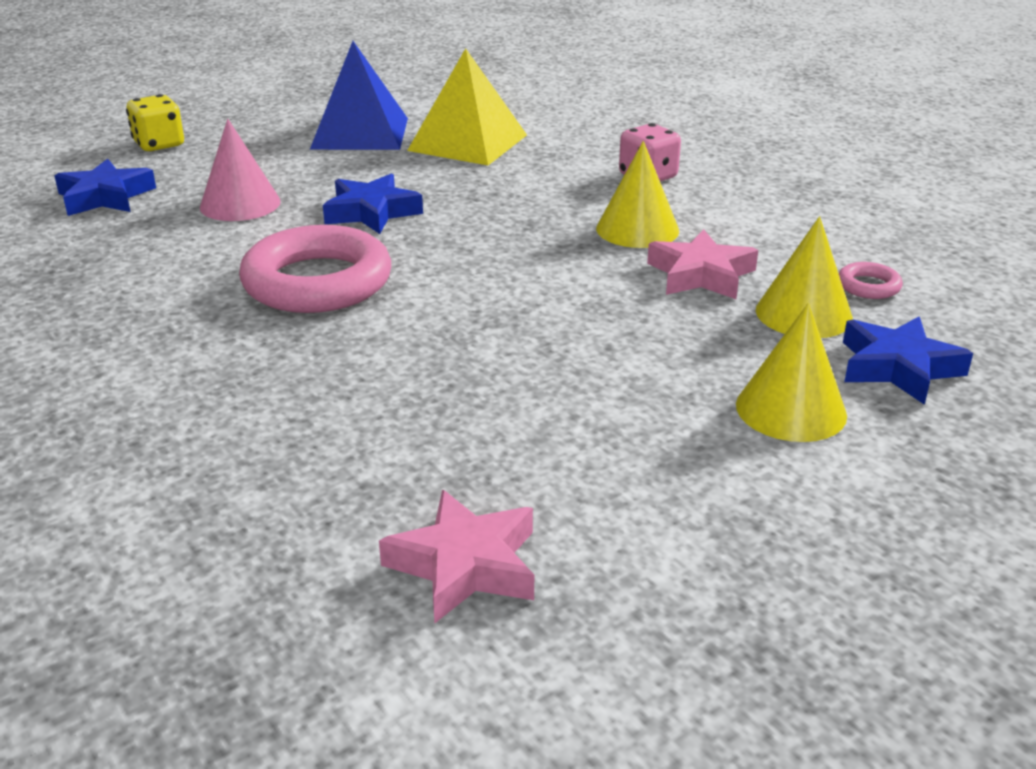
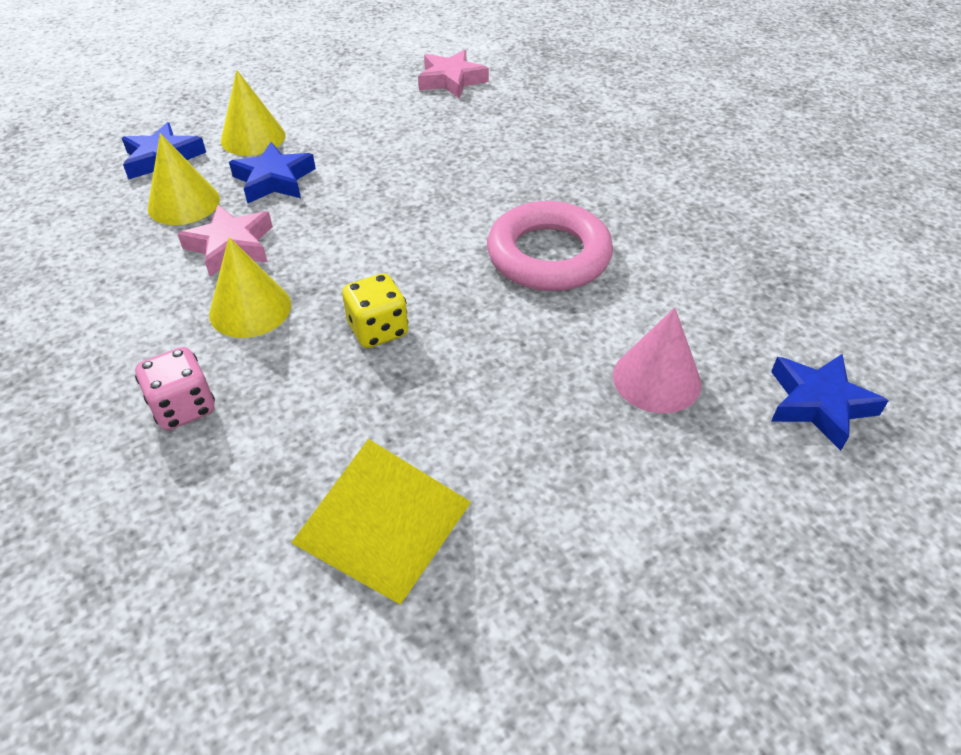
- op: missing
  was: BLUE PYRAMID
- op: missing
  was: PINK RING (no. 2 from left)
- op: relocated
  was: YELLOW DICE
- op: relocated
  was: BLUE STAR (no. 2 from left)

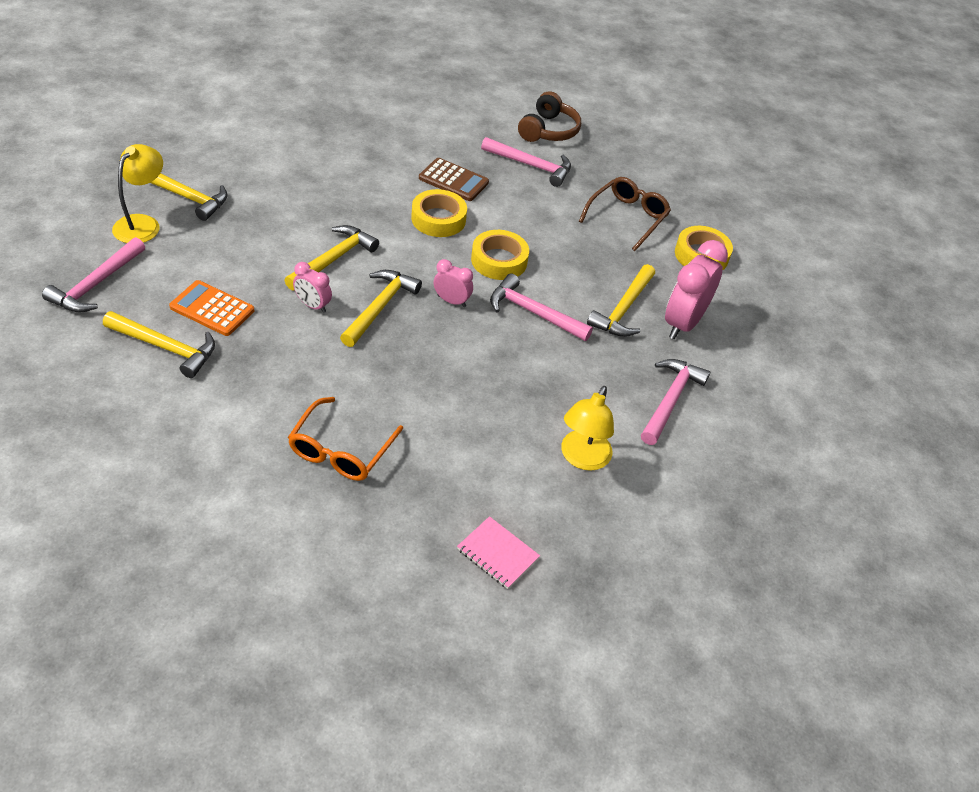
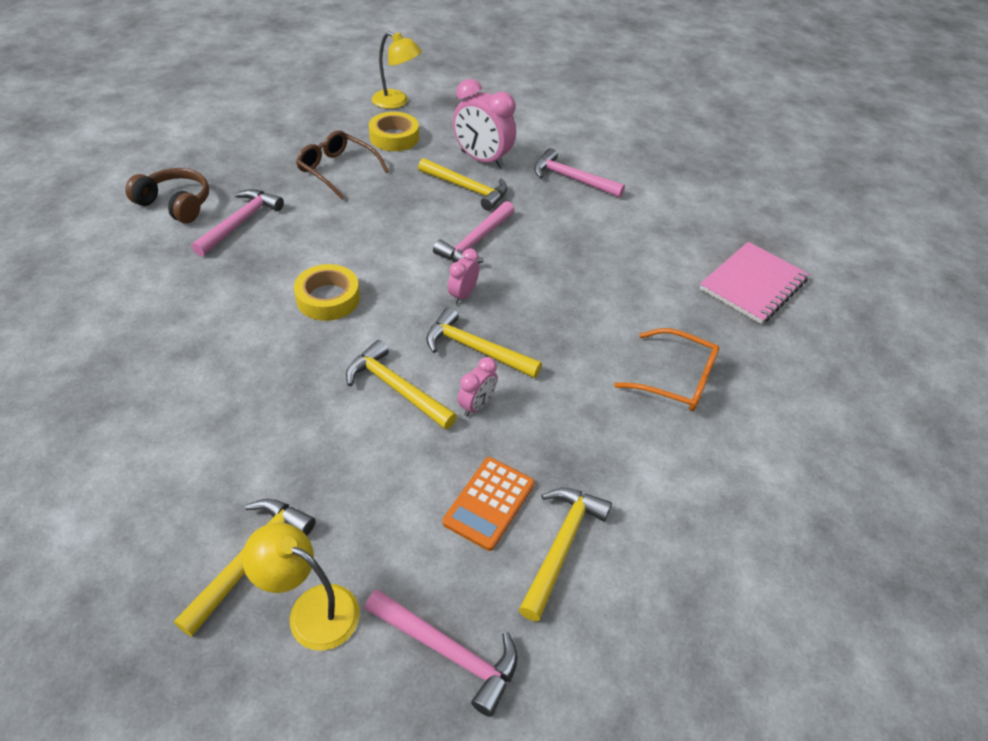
- op: missing
  was: BROWN CALCULATOR
- op: missing
  was: YELLOW TAPE (no. 2 from left)
- op: relocated
  was: YELLOW LAMP (no. 2 from left)
- op: size
  was: PINK NOTEBOOK
  ratio: 1.76

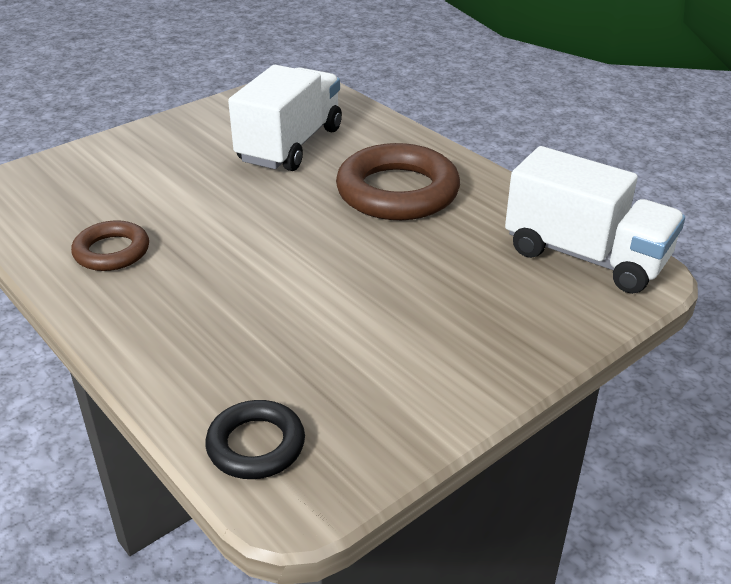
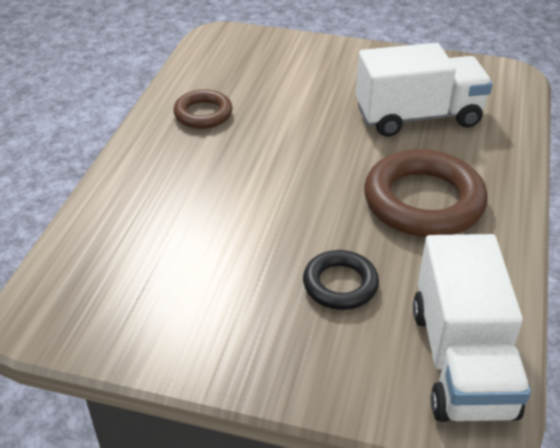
- op: relocated
  was: BLACK RING

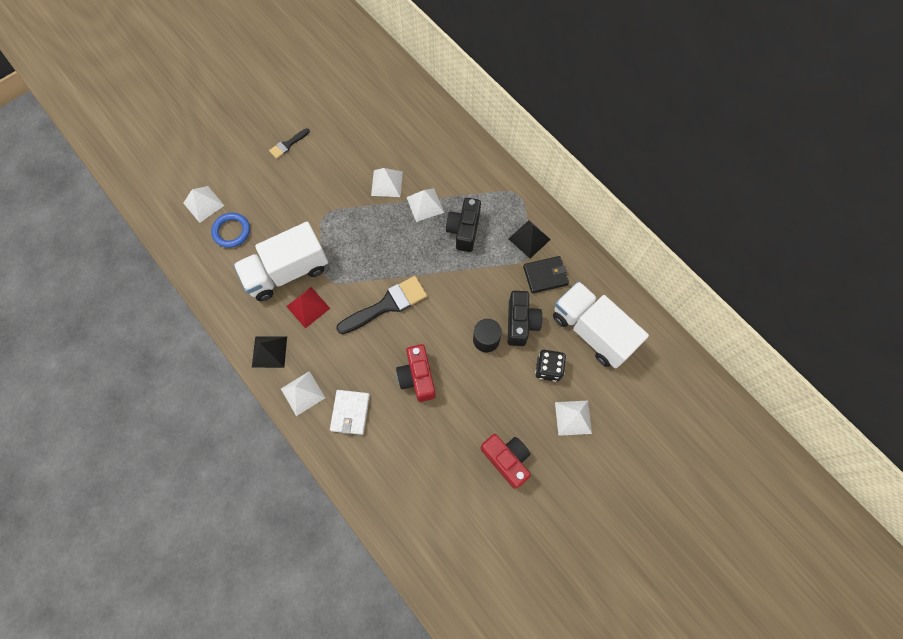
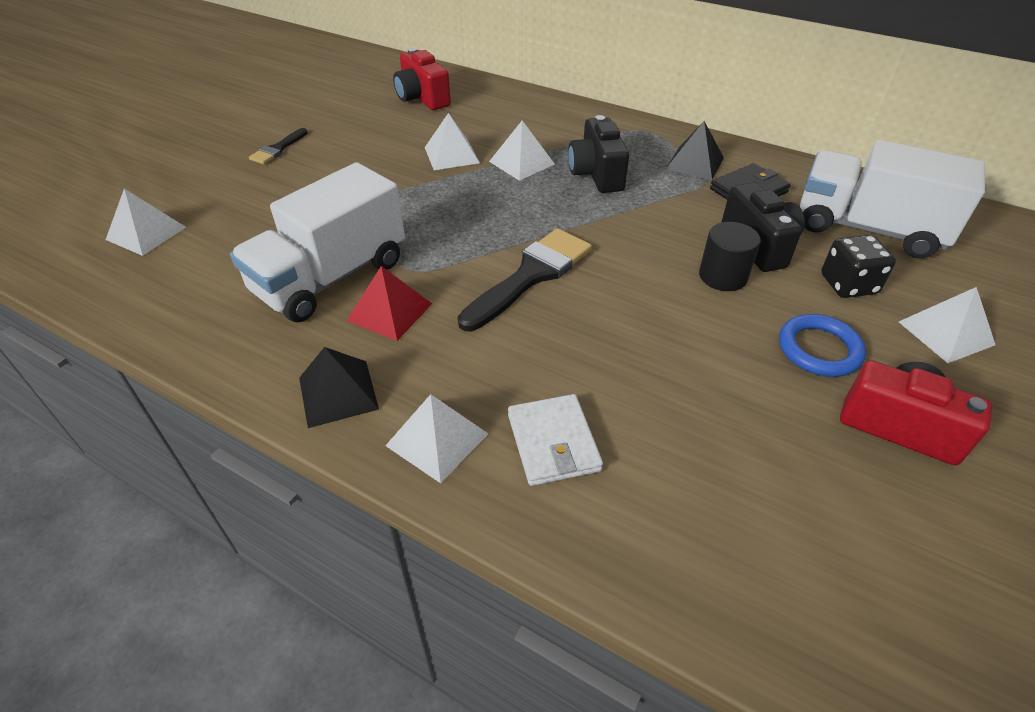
- op: relocated
  was: BLUE RING
- op: relocated
  was: RED CAMERA (no. 1 from left)

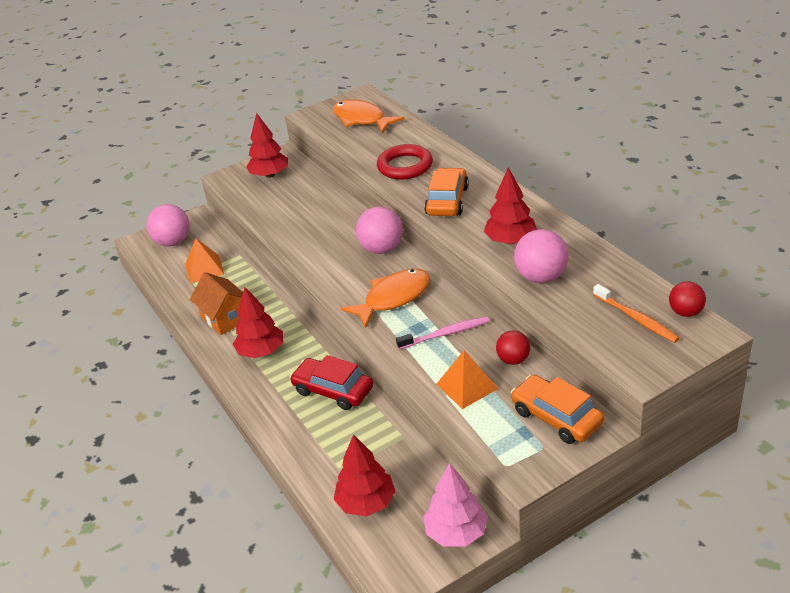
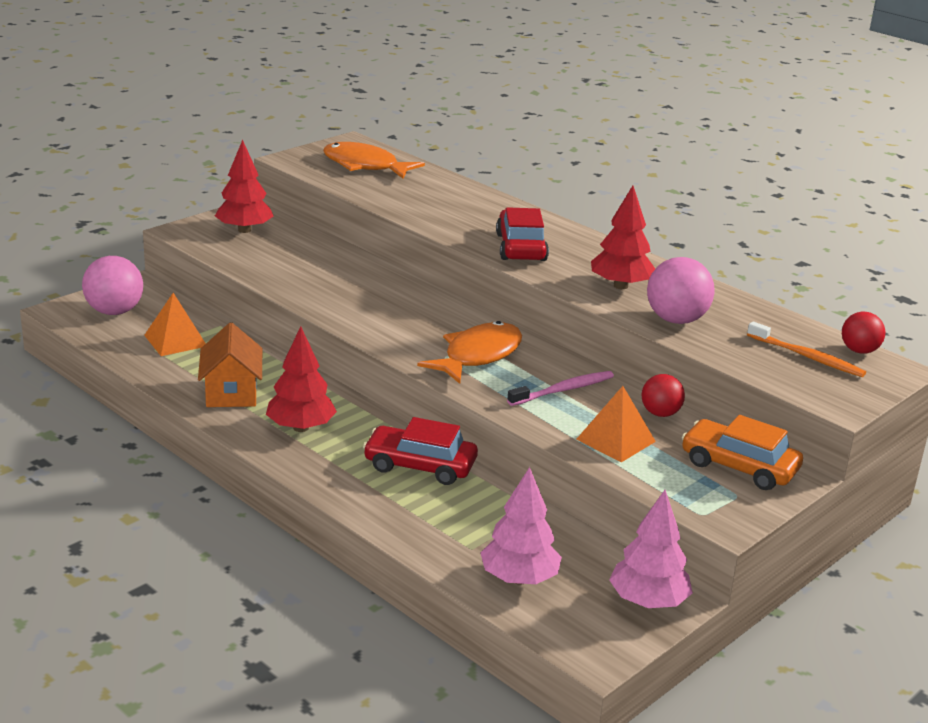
- op: missing
  was: PINK BALL (no. 2 from left)
- op: missing
  was: RED RING
- op: colour
  was: RED TREE (no. 3 from left)
  now: PINK TREE (no. 1 from left)
- op: colour
  was: ORANGE CAR (no. 1 from left)
  now: RED CAR (no. 2 from left)
- op: spun
  was: ORANGE HOUSE
  clockwise: 45

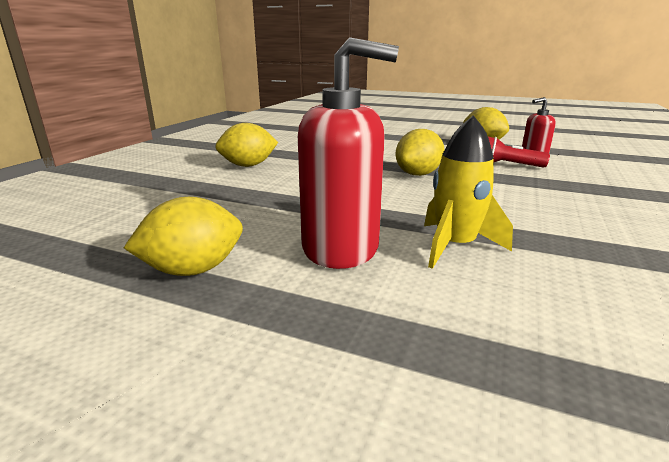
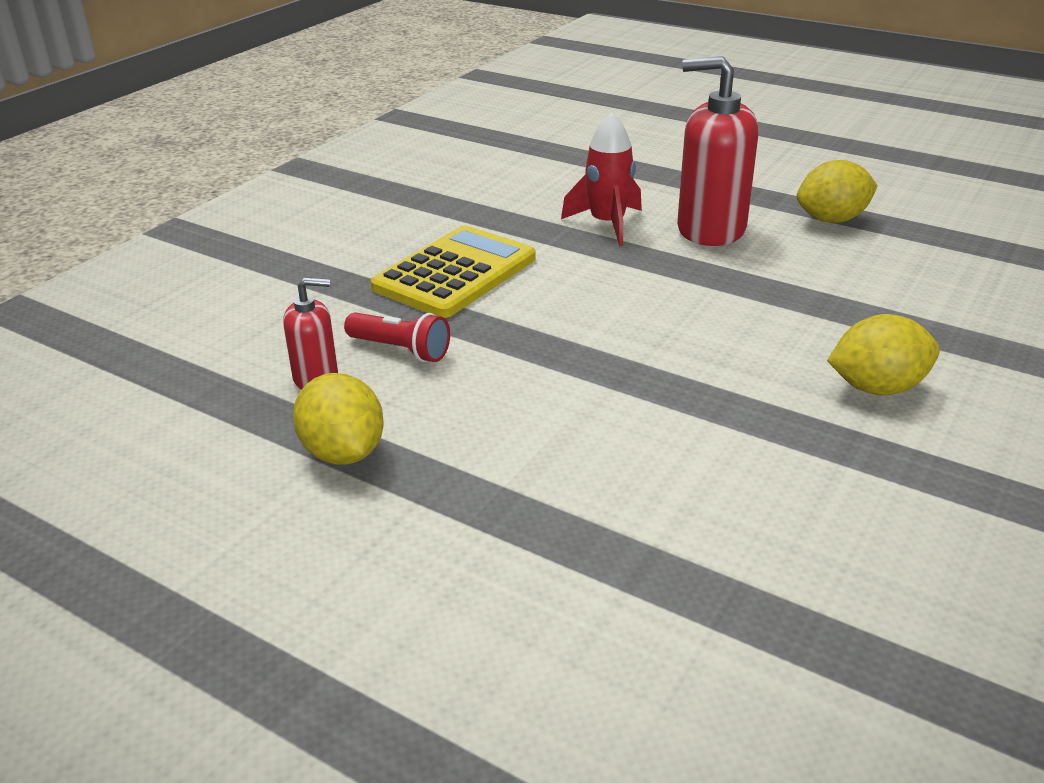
- op: missing
  was: YELLOW LEMON (no. 3 from left)
- op: appeared
  now: YELLOW CALCULATOR
- op: colour
  was: YELLOW ROCKET
  now: RED ROCKET

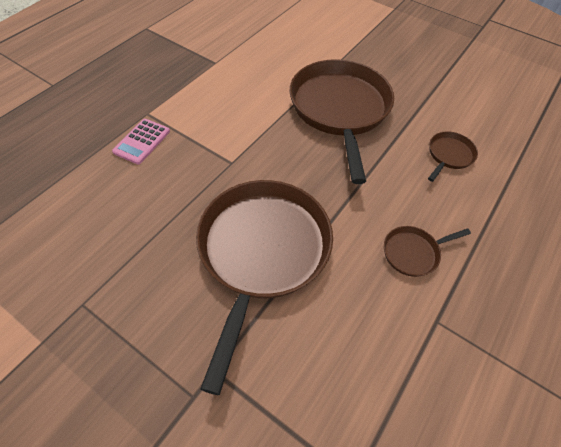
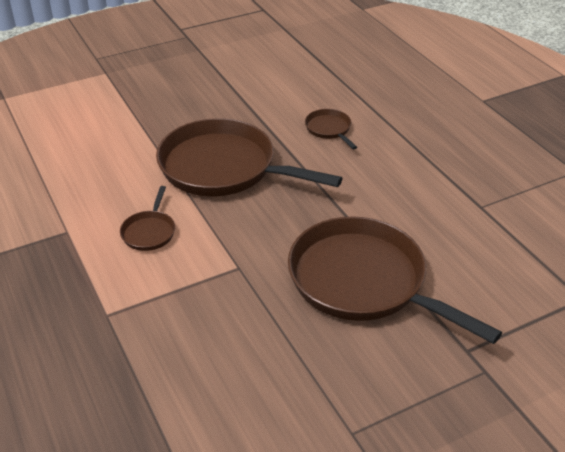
- op: missing
  was: PINK CALCULATOR
- op: relocated
  was: BROWN PAN (no. 3 from left in the first image)
  now: BROWN PAN (no. 1 from left)

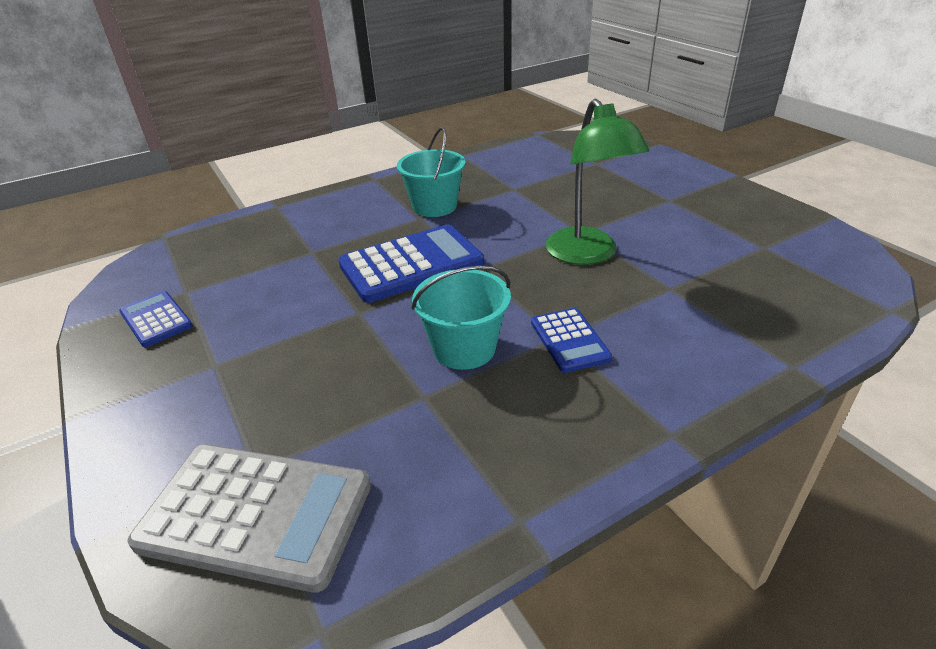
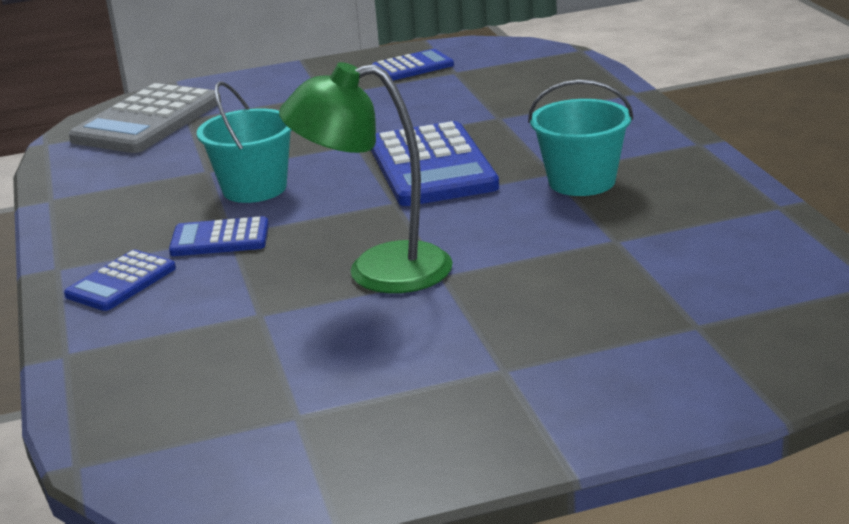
- op: appeared
  now: BLUE CALCULATOR (no. 1 from left)

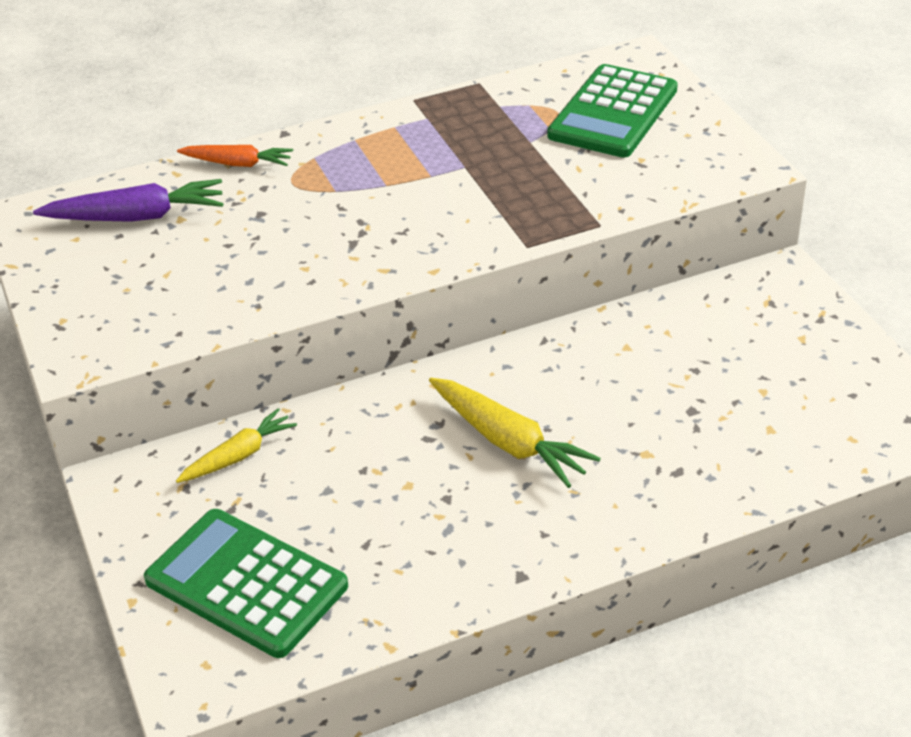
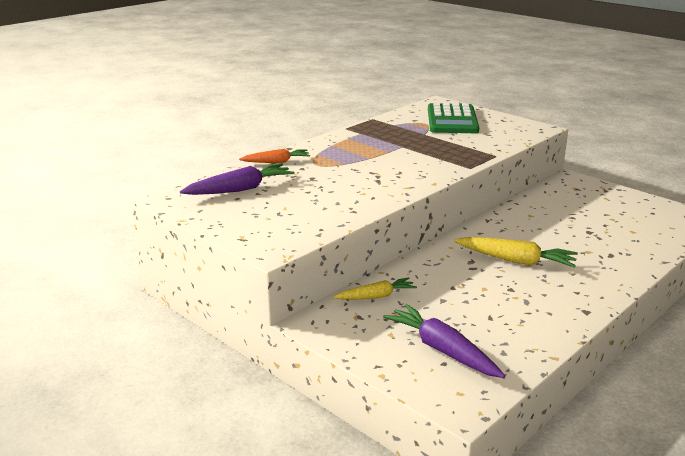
- op: exchanged
  was: GREEN CALCULATOR (no. 1 from left)
  now: PURPLE CARROT (no. 2 from left)
- op: spun
  was: YELLOW CARROT (no. 1 from left)
  clockwise: 45

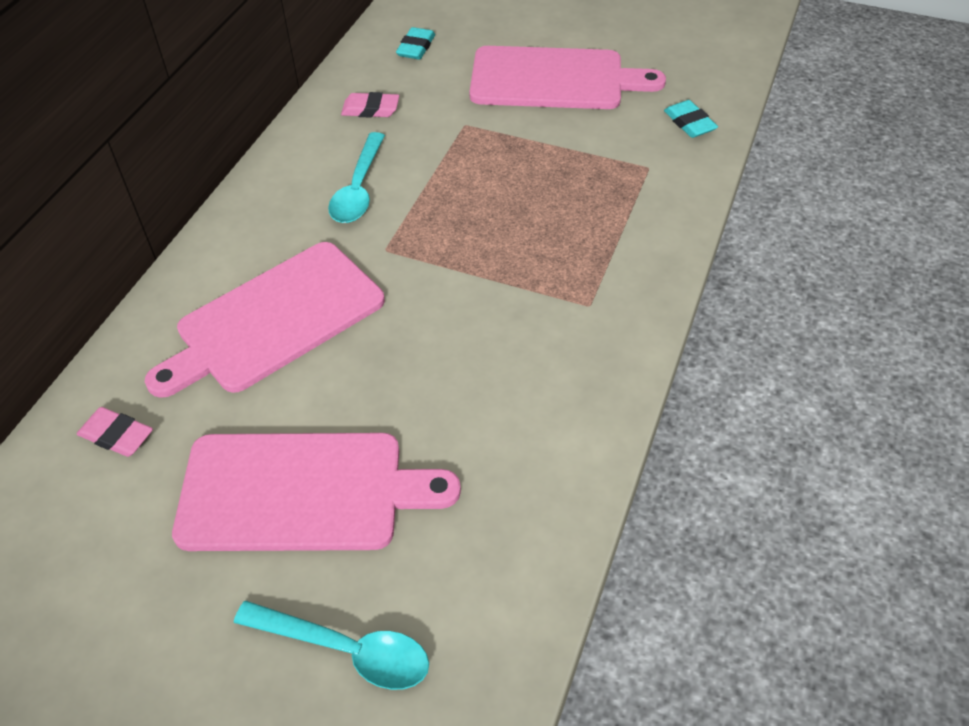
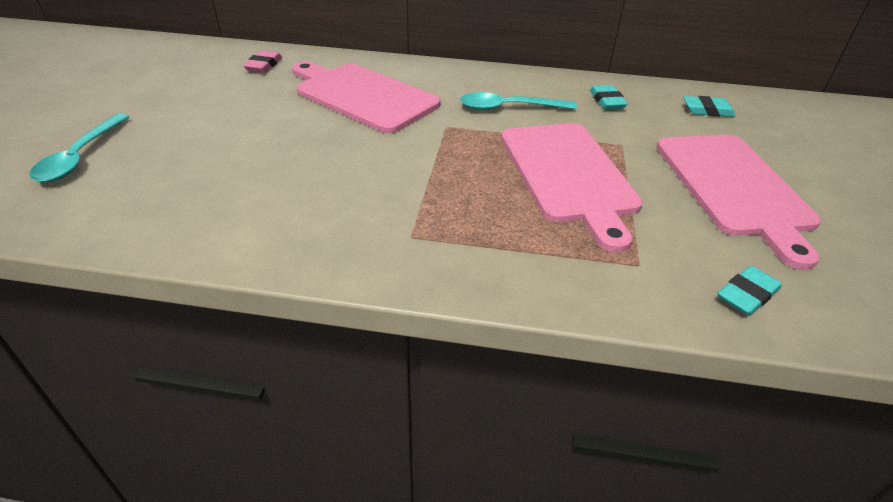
- op: relocated
  was: PINK CUTTING BOARD (no. 2 from left)
- op: colour
  was: PINK ERASER (no. 2 from left)
  now: TURQUOISE ERASER (no. 1 from left)

